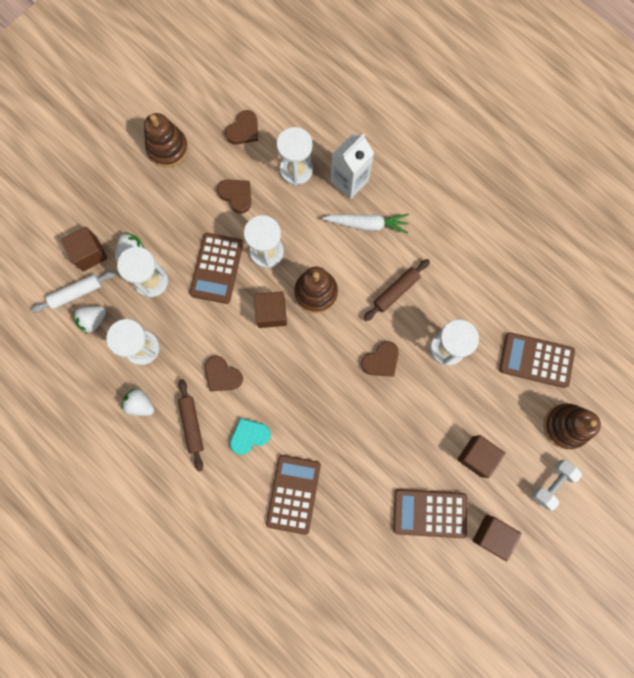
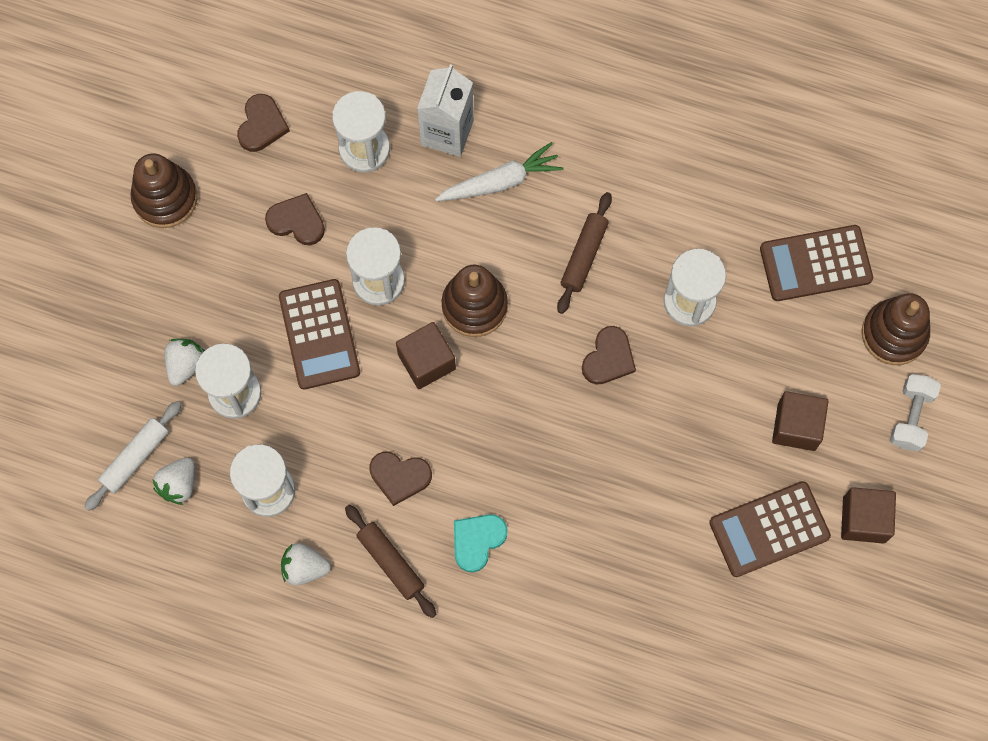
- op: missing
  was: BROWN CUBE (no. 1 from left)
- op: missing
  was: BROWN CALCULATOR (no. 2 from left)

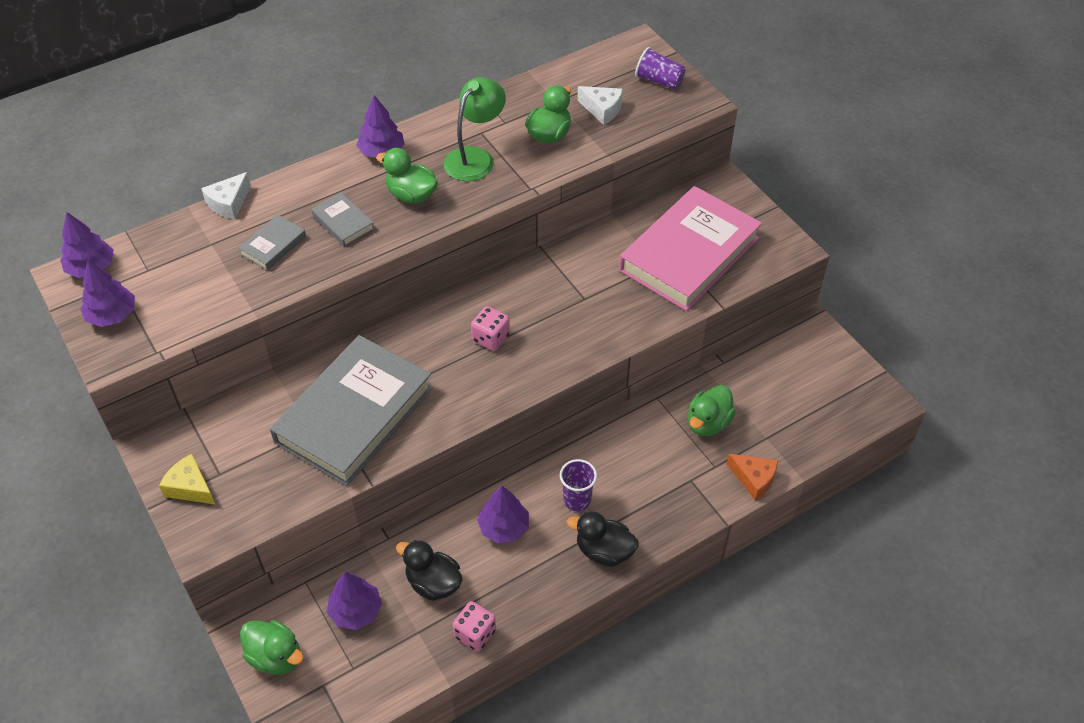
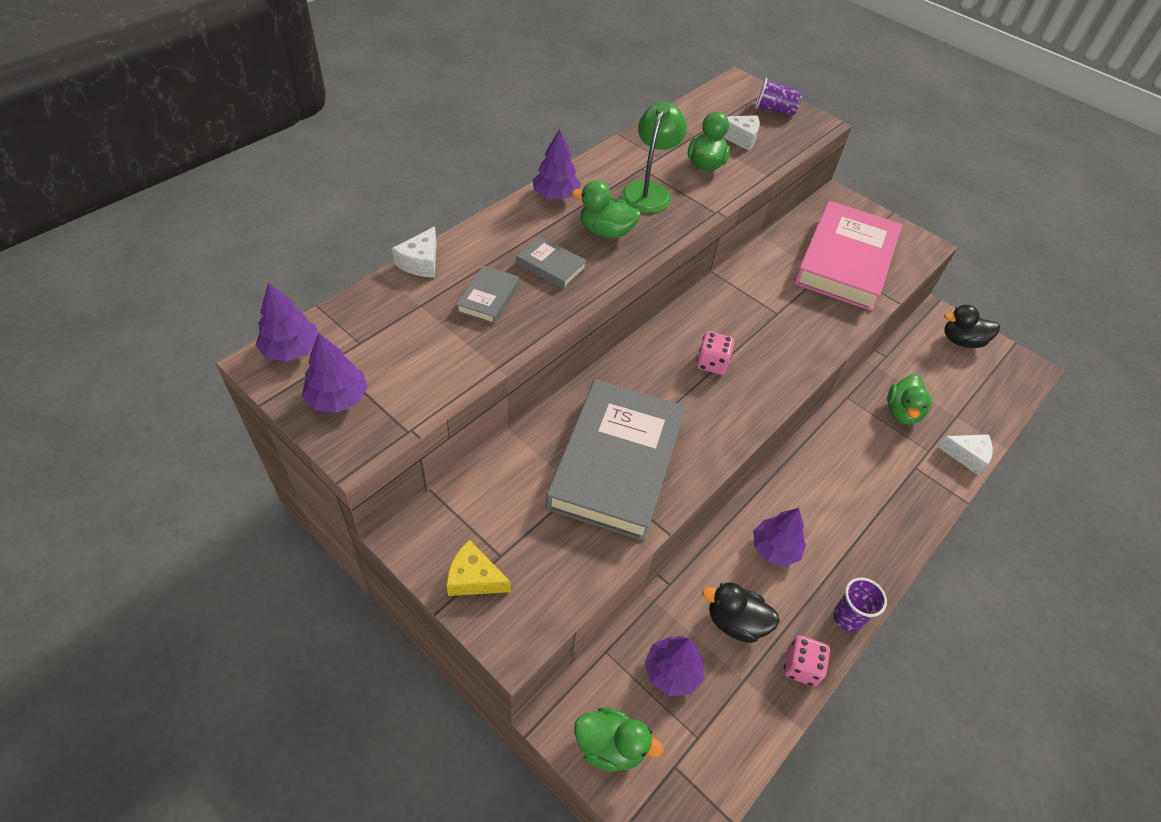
- op: relocated
  was: PURPLE CUP (no. 1 from left in the first image)
  now: PURPLE CUP (no. 2 from left)
- op: relocated
  was: BLACK DUCK (no. 2 from left)
- op: colour
  was: ORANGE CHEESE
  now: WHITE CHEESE (no. 3 from left)

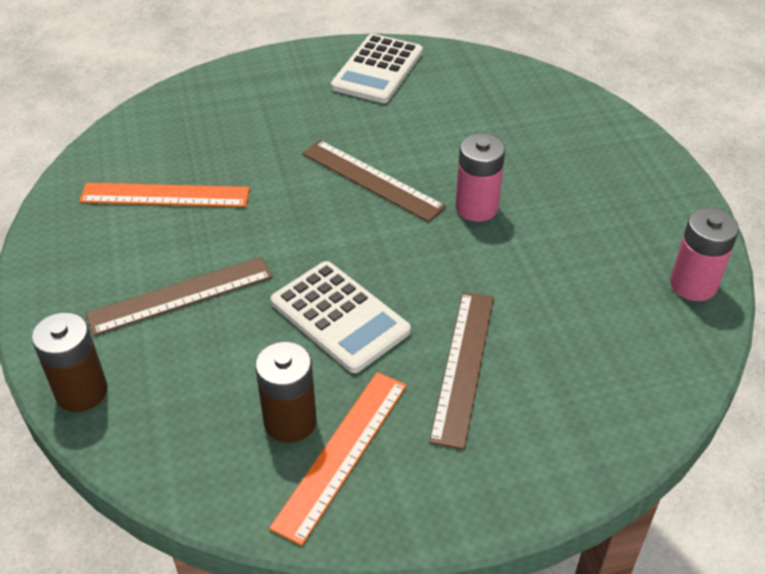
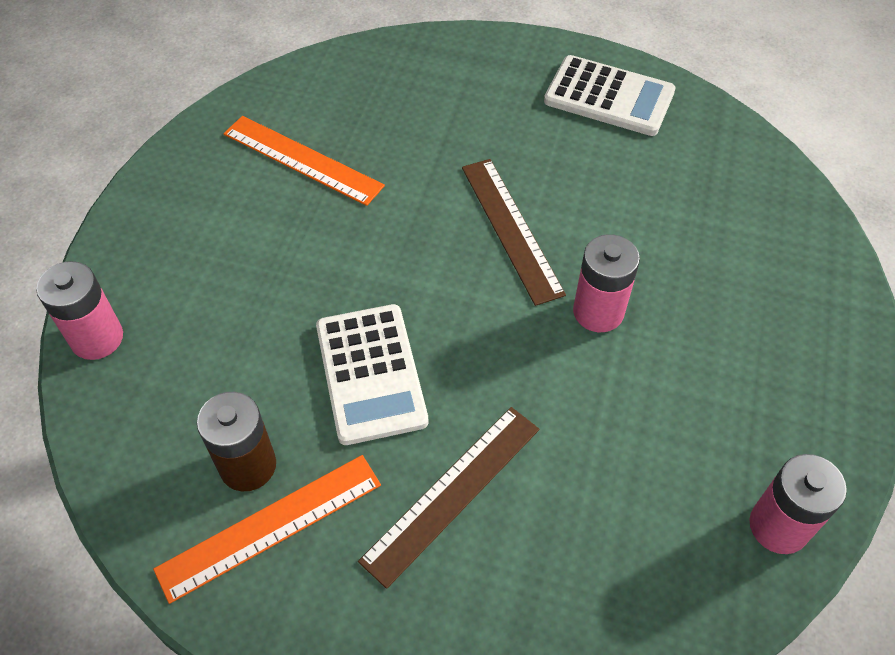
- op: missing
  was: BROWN RULER (no. 1 from left)
- op: colour
  was: BROWN BATTERY (no. 1 from left)
  now: PINK BATTERY (no. 1 from left)
- op: spun
  was: WHITE CALCULATOR (no. 2 from left)
  clockwise: -120

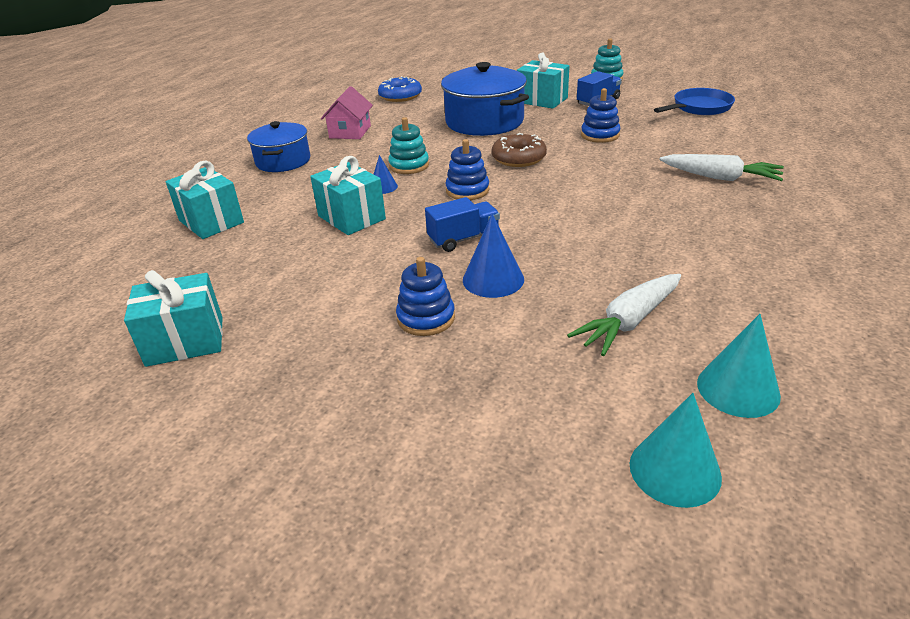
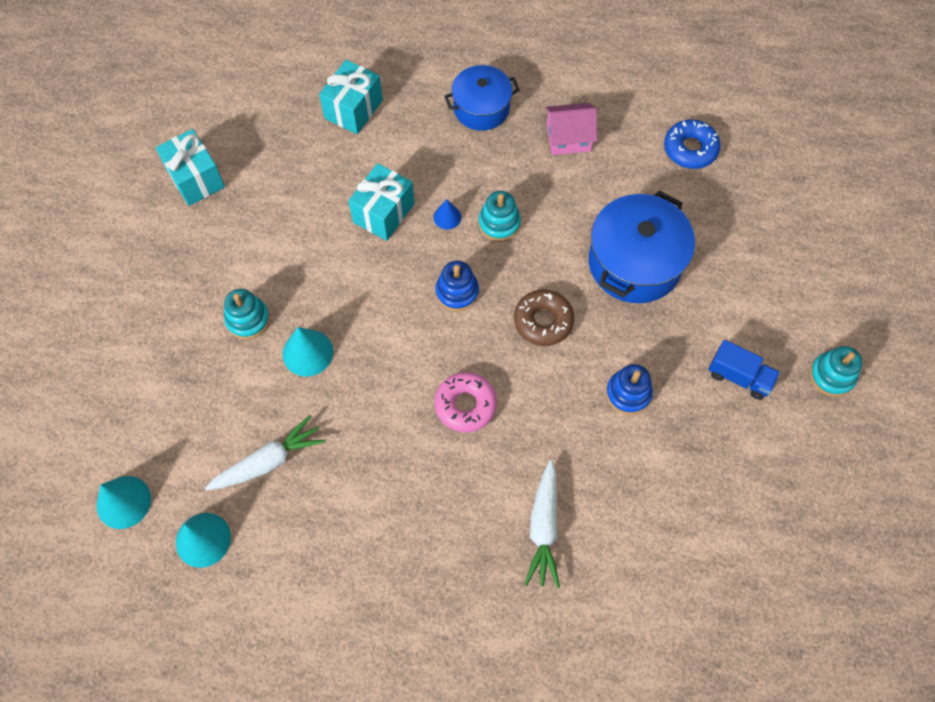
- op: missing
  was: BLUE TRUCK (no. 1 from left)
- op: missing
  was: TURQUOISE GIFT (no. 4 from left)
- op: missing
  was: BLUE PAN
- op: appeared
  now: PINK DONUT
- op: colour
  was: BLUE STACKING TOY (no. 1 from left)
  now: TURQUOISE STACKING TOY (no. 1 from left)
- op: colour
  was: BLUE CONE (no. 2 from left)
  now: TURQUOISE CONE (no. 3 from left)
- op: spun
  was: WHITE CARROT (no. 1 from left)
  clockwise: 120

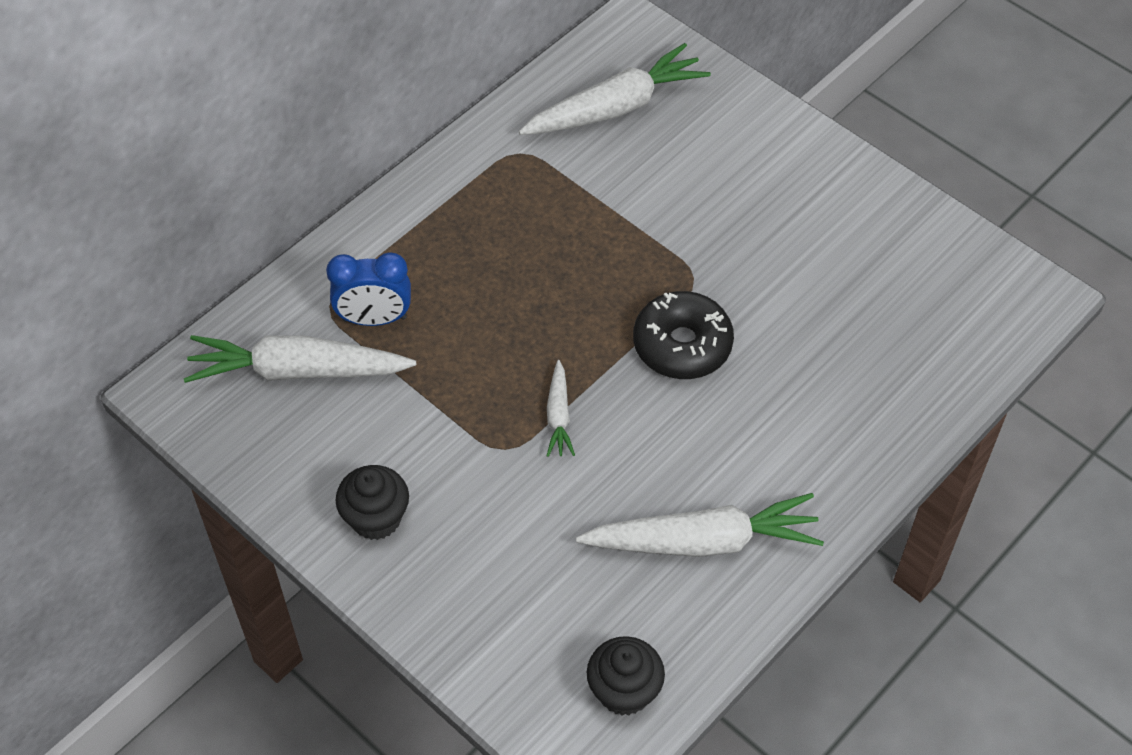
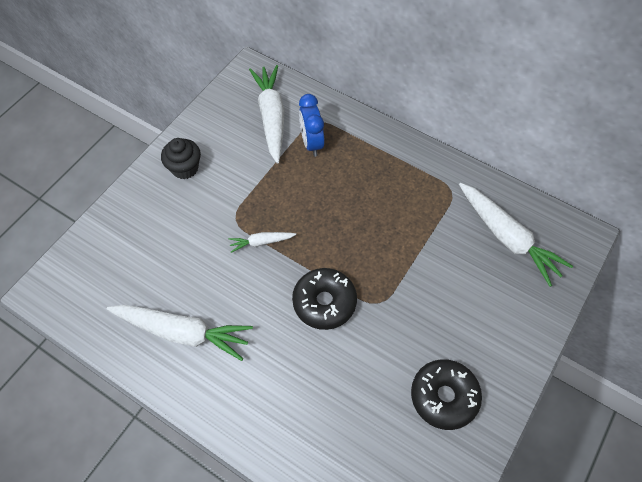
- op: missing
  was: BLACK CUPCAKE (no. 2 from left)
- op: appeared
  now: BLACK DONUT (no. 2 from left)
- op: spun
  was: WHITE CARROT (no. 4 from left in the first image)
  clockwise: -60

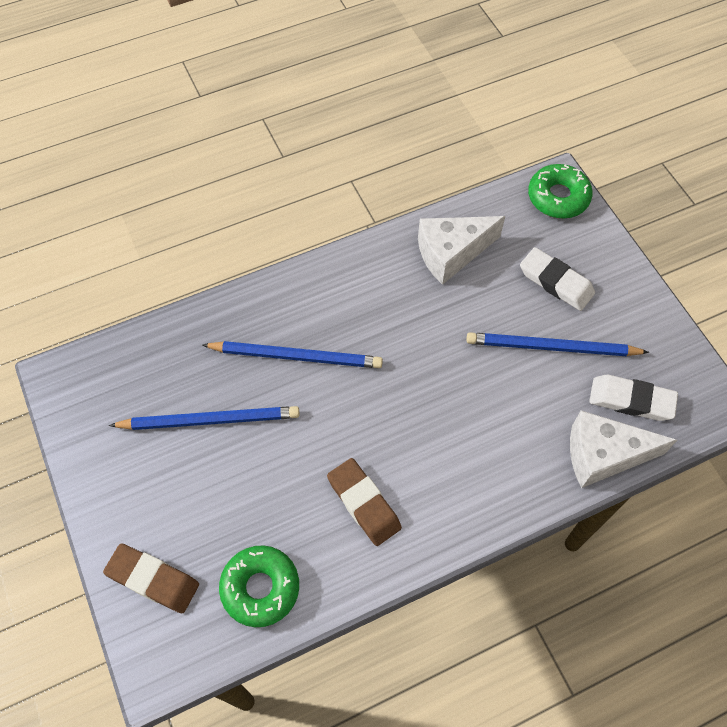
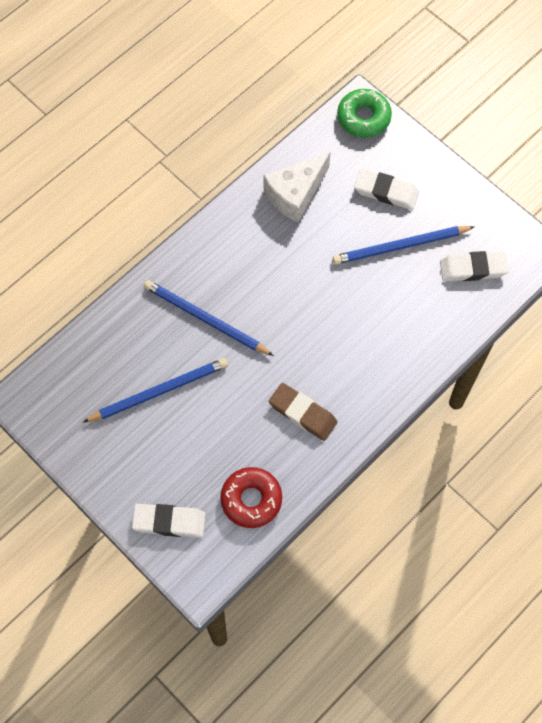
- op: missing
  was: WHITE CHEESE (no. 2 from left)
- op: colour
  was: BROWN ERASER (no. 1 from left)
  now: WHITE ERASER (no. 1 from left)
- op: colour
  was: GREEN DONUT (no. 1 from left)
  now: RED DONUT
- op: spun
  was: BLUE PENCIL (no. 2 from left)
  clockwise: -135

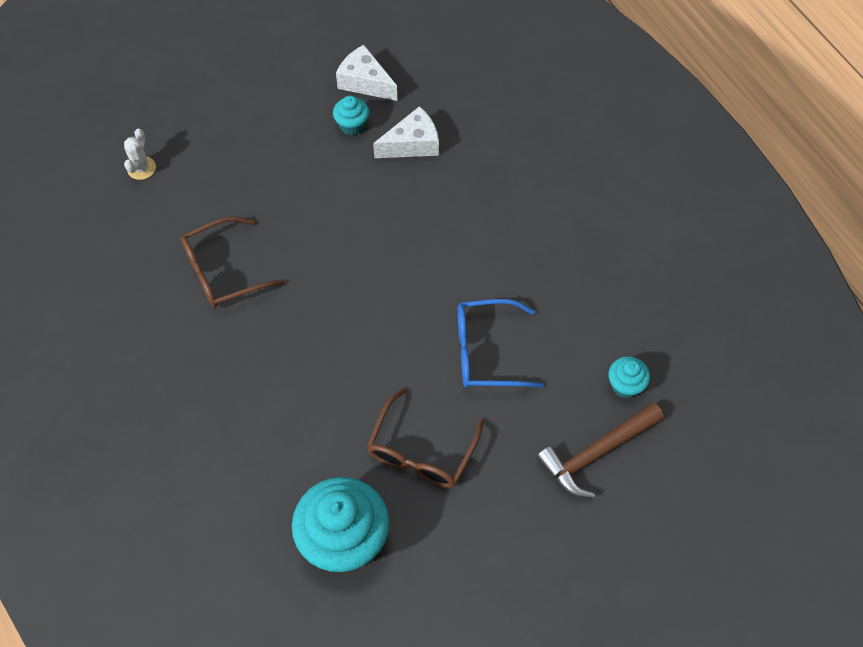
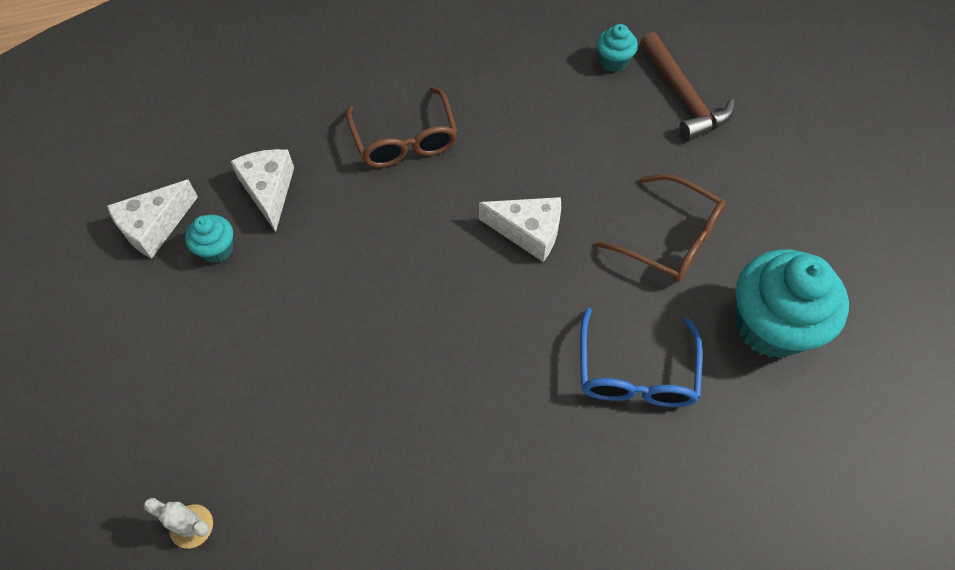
- op: appeared
  now: WHITE CHEESE (no. 3 from left)
- op: relocated
  was: BROWN GLASSES (no. 1 from left)
- op: relocated
  was: BLUE GLASSES

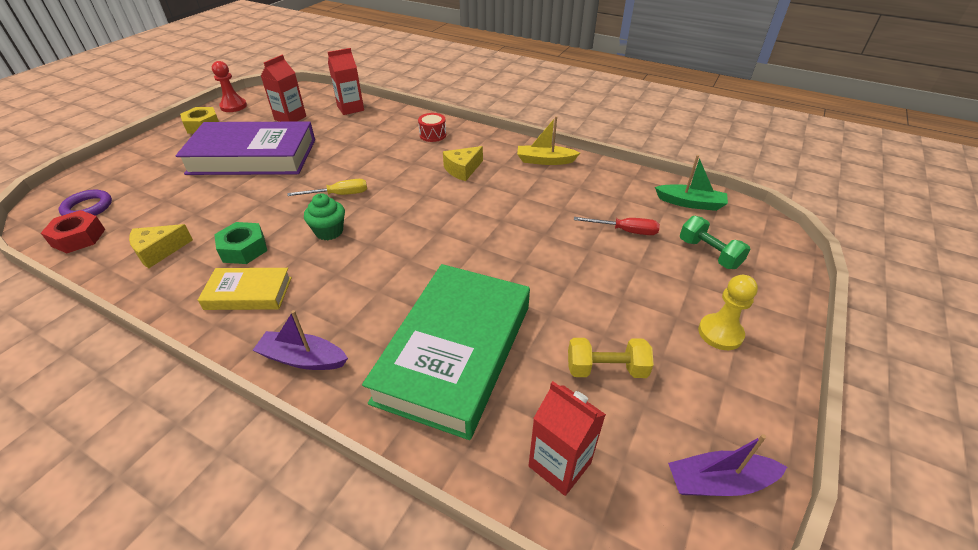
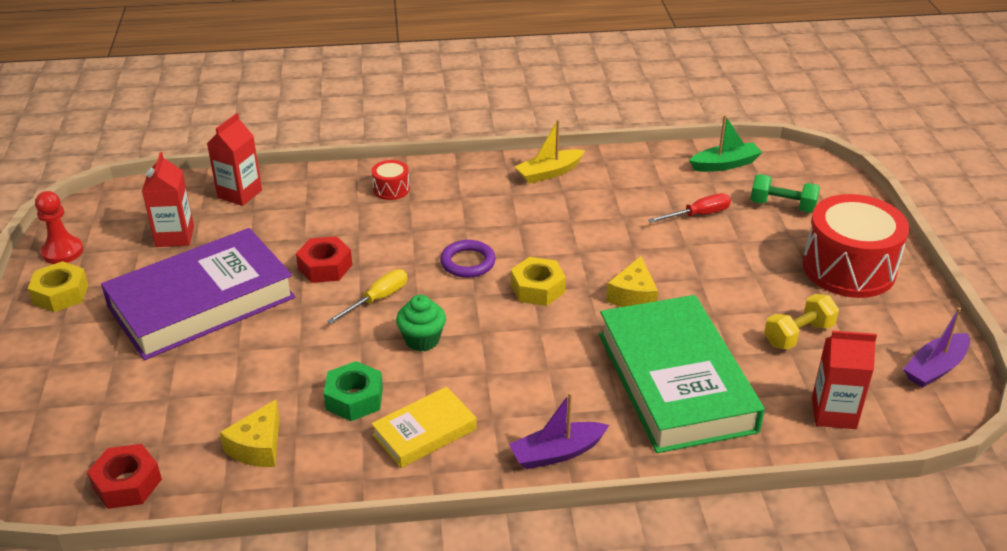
- op: appeared
  now: RED NUT (no. 2 from left)
- op: appeared
  now: YELLOW NUT (no. 2 from left)
- op: relocated
  was: PURPLE RING
- op: relocated
  was: YELLOW CHEESE (no. 2 from left)
- op: exchanged
  was: YELLOW PAWN
  now: RED DRUM (no. 2 from left)

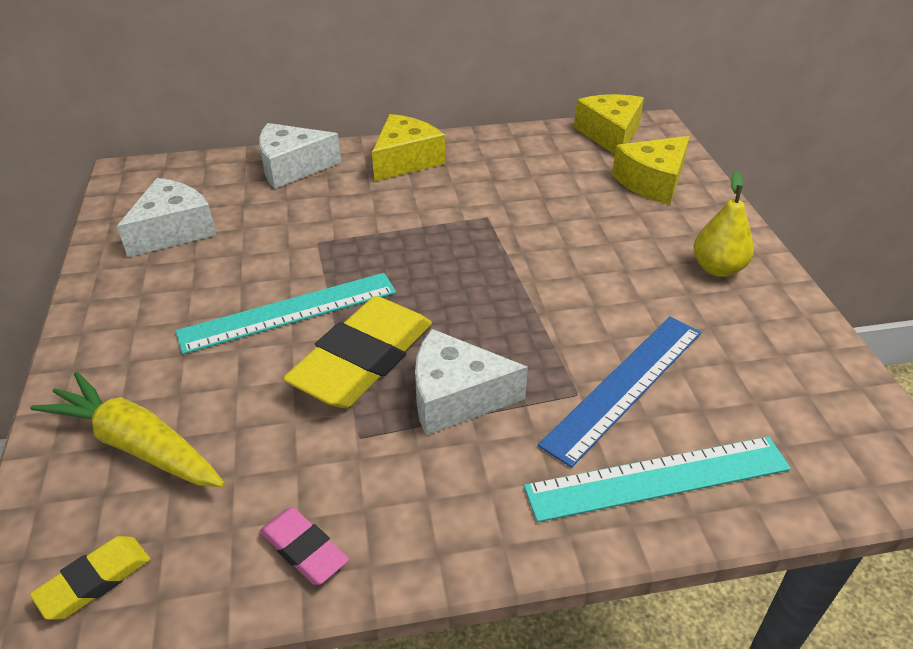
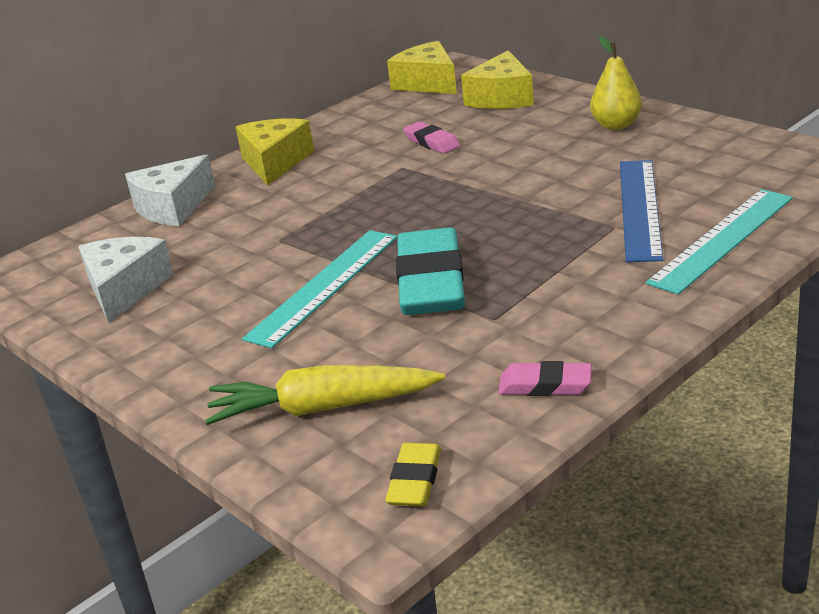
- op: missing
  was: WHITE CHEESE (no. 3 from left)
- op: appeared
  now: PINK ERASER (no. 1 from left)
- op: colour
  was: YELLOW ERASER (no. 2 from left)
  now: TURQUOISE ERASER

